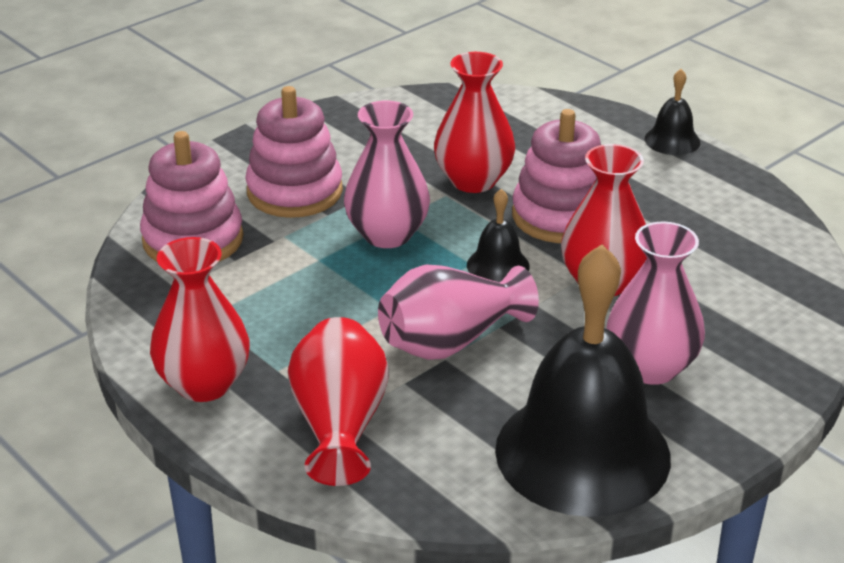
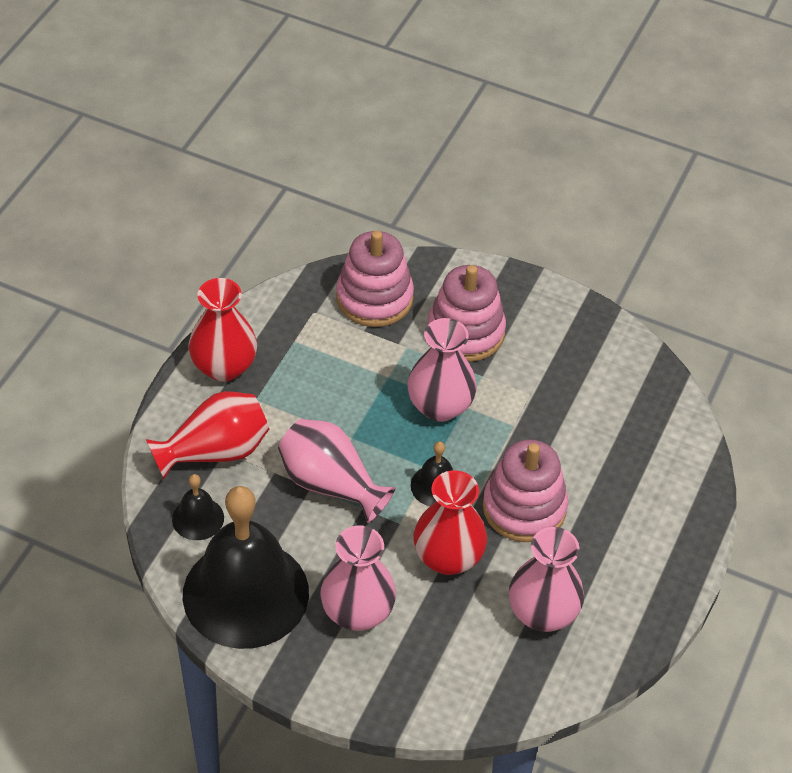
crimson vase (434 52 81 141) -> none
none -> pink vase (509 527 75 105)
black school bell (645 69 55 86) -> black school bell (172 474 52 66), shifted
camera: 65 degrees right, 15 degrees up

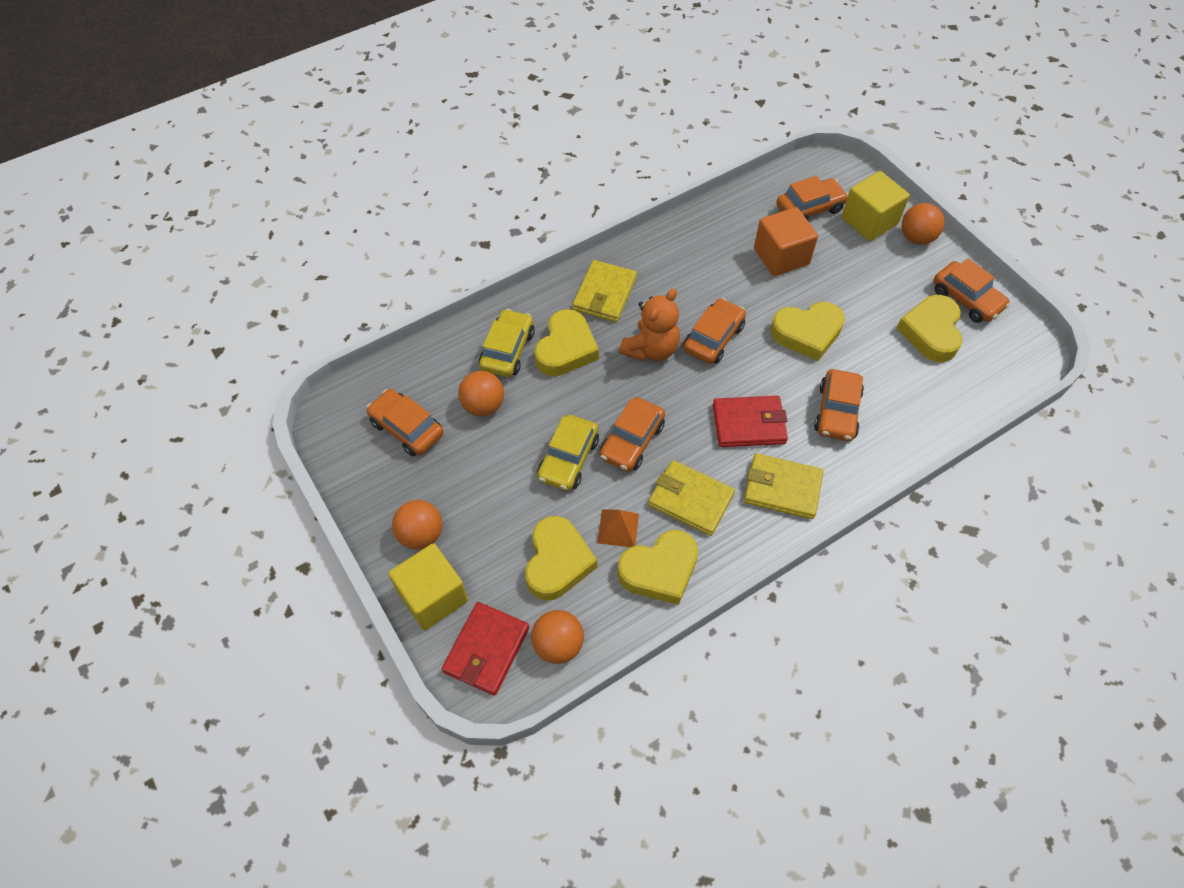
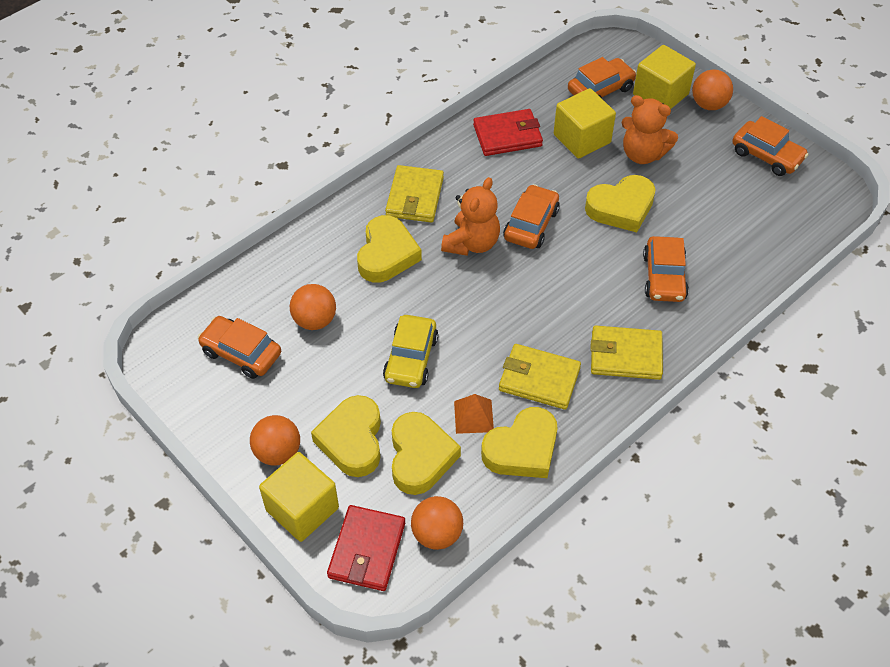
yellow car (479 309 56 68) -> none
bright orange car (599 397 66 75) -> none
none -> bright orange teddy bear (621 95 57 69)
crimson billfold (713 396 75 51) -> crimson billfold (473 109 70 47), shifted
yellow heart (896 295 67 67) -> yellow heart (311 395 70 82), shifted
bright orange block (754 207 64 69) -> yellow block (554 88 62 71)
camera: 10 degrees left, 5 degrees down

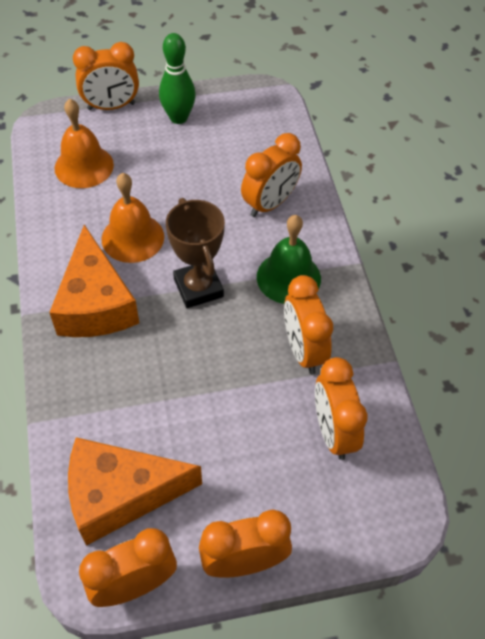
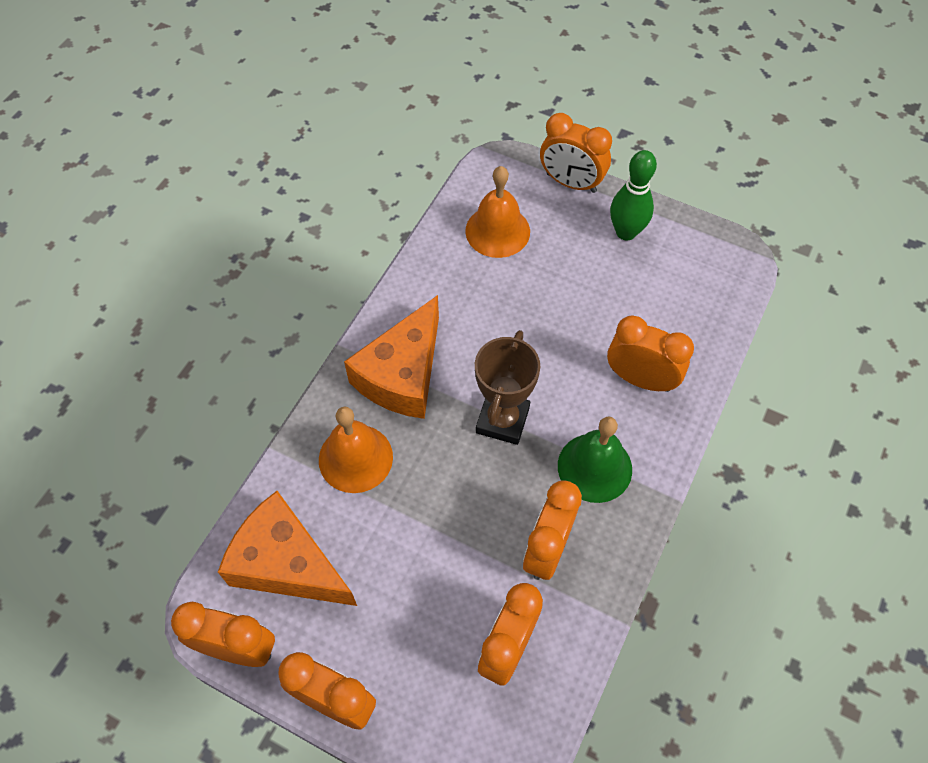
bright orange school bell (102 173 62 90) -> bright orange school bell (319 407 74 86), shifted
bright orange clock (241 133 61 84) -> bright orange clock (607 315 87 77), 150 degrees counterclockwise
camera: 40 degrees right, 5 degrees up

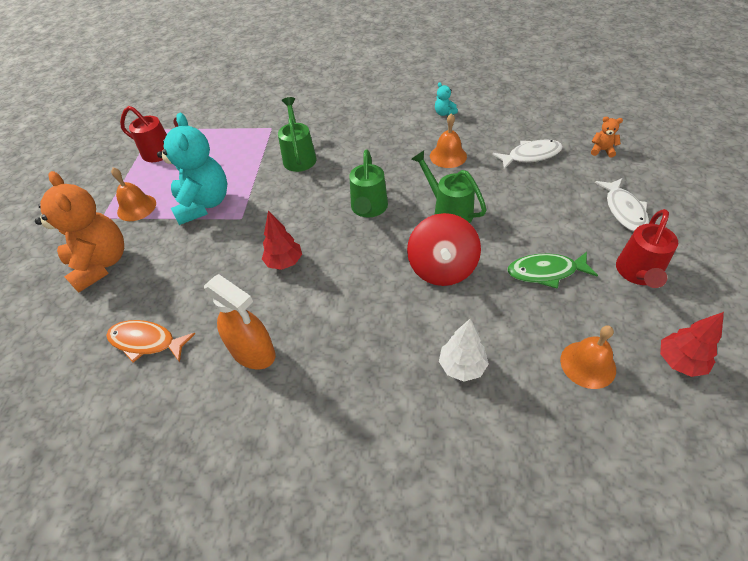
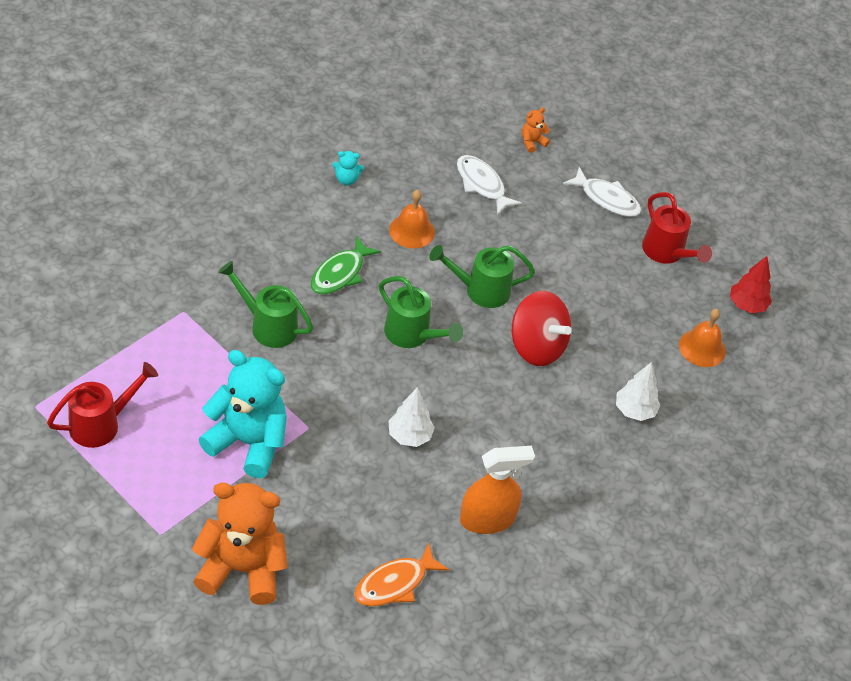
bright orange school bell (111 168 45 53) -> none
leaf-green fish figure (507 252 91 37) -> leaf-green fish figure (310 236 71 59), shifted
crimson fir tree (262 211 40 59) -> white fir tree (388 387 47 60)
white fish figure (493 139 70 30) -> white fish figure (457 155 65 61), 60 degrees counterclockwise
camera: 60 degrees left, 0 degrees up

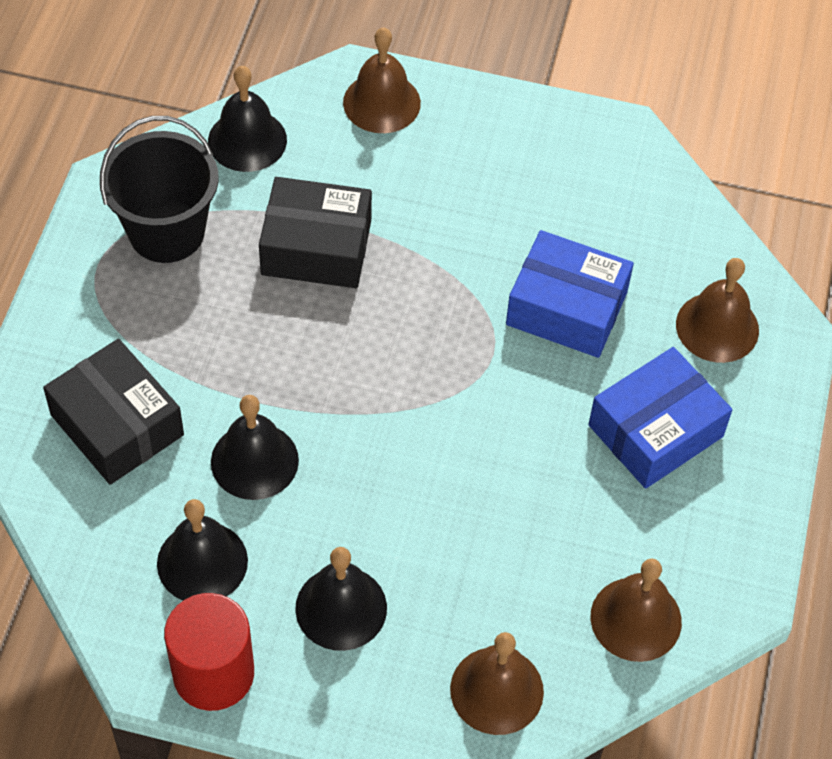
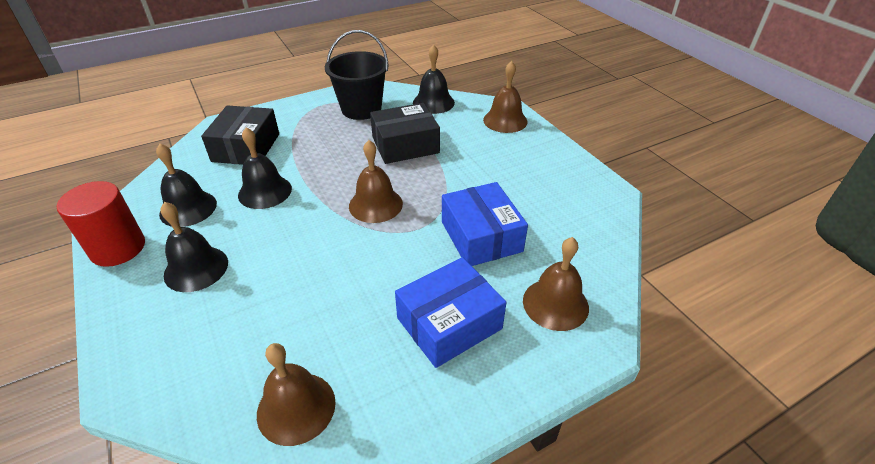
russet school bell (450 632 94 103) -> russet school bell (349 140 54 83), shifted
black box (259 177 113 111) -> black box (370 103 70 61), 75 degrees counterclockwise
blue box (588 347 144 142) -> blue box (395 257 112 111), 45 degrees counterclockwise
camera: 50 degrees right, 15 degrees down

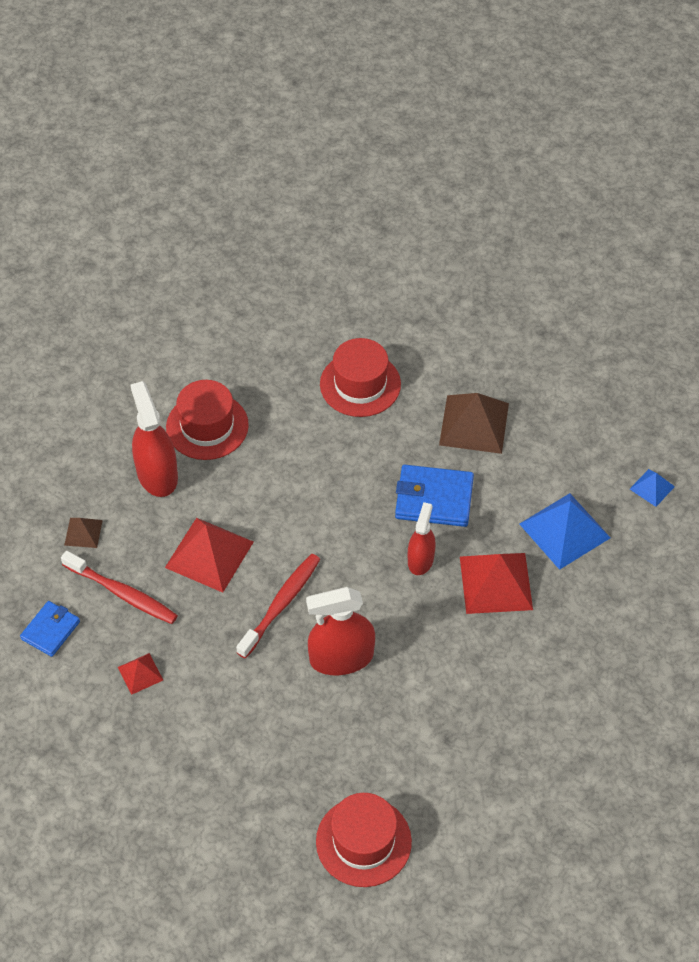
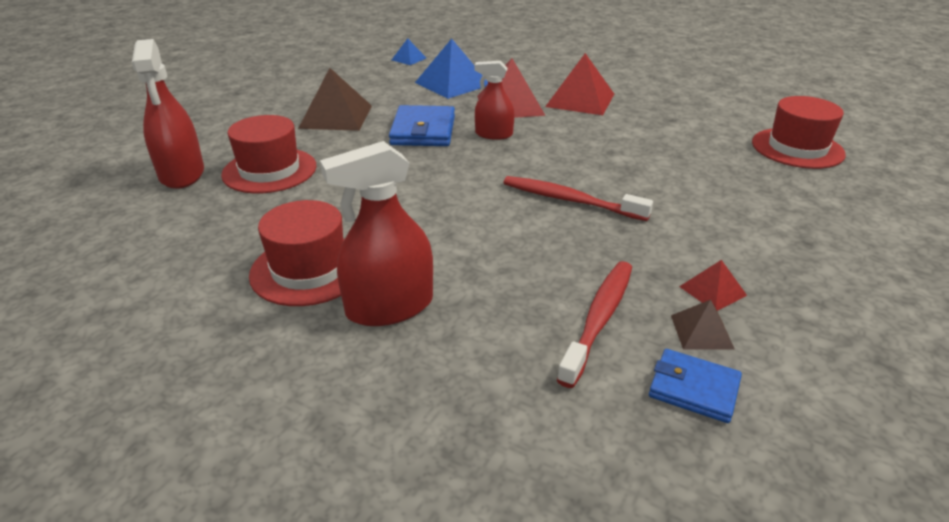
russet pyramid shape (64 518 39 30) -> russet pyramid shape (671 300 64 50), shifted
crimson pyramid shape (165 518 89 75) -> crimson pyramid shape (545 53 69 62), shifted
crimson sprayer (306 587 69 88) -> crimson sprayer (132 39 72 150), shifted
camera: 95 degrees left, 20 degrees down

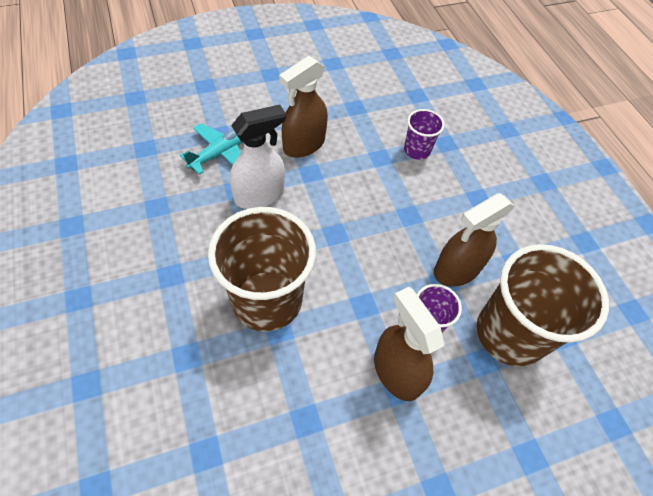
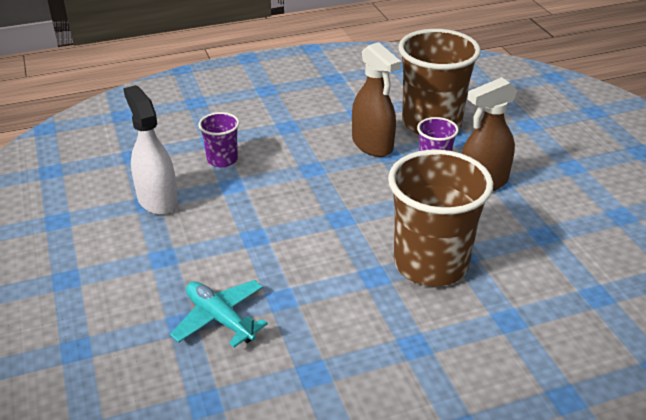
russet sprayer (279 56 49 102) -> none
white sprayer (230 105 56 104) -> white sprayer (123 85 55 130), shifted
camera: 85 degrees left, 20 degrees down

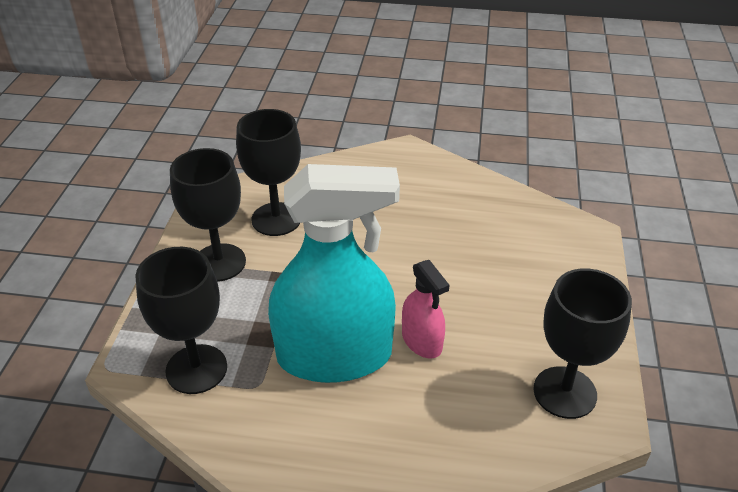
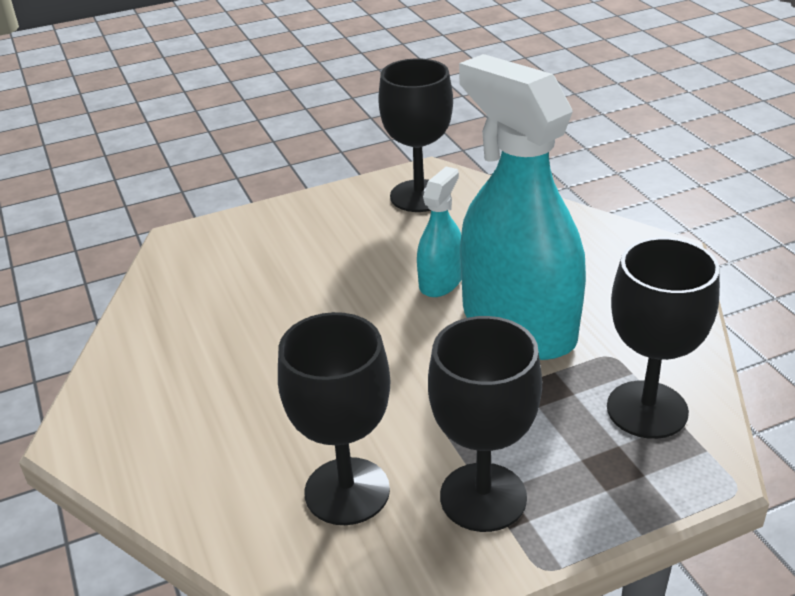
pink sprayer (402 260 47 98) -> turquoise sprayer (417 167 44 130)
camera: 120 degrees left, 5 degrees down

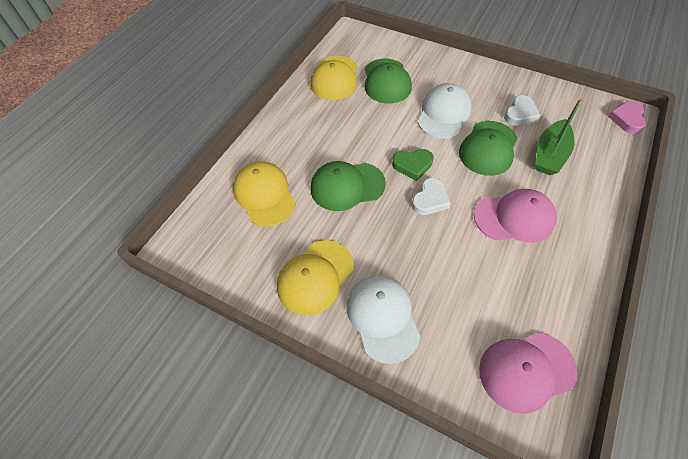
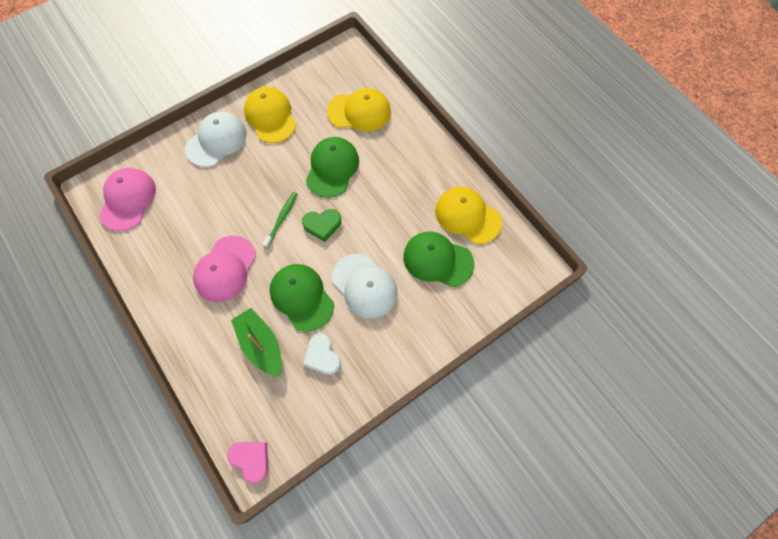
white heart (412 178 39 37) -> leaf-green dental brush (262 192 35 57)
white peaked cap (346 275 75 89) -> white peaked cap (185 112 62 55), 60 degrees counterclockwise
leaf-green heart (392 149 41 32) -> leaf-green heart (302 209 39 33), 120 degrees counterclockwise
camera: 115 degrees right, 10 degrees up

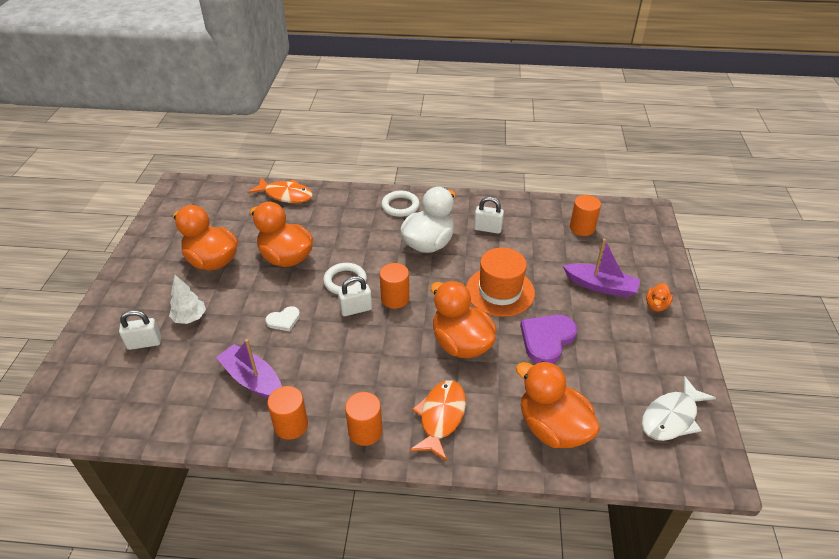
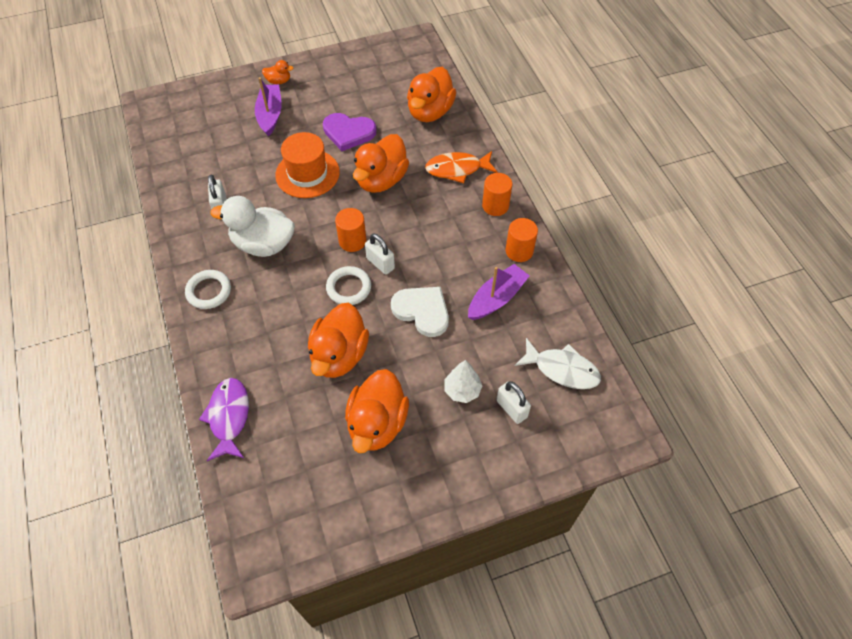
bright orange cylinder (570 195 31 41) -> none
white fish figure (642 376 74 65) -> white fish figure (515 338 86 51), shifted
bright orange fish figure (248 177 65 26) -> royal purple fish figure (199 378 50 83)
royal purple sailboat (216 339 66 59) -> royal purple sailboat (468 264 62 56), 150 degrees counterclockwise
white heart (265 306 35 25) -> white heart (391 287 58 50), x1.82
camera: 115 degrees left, 15 degrees up

